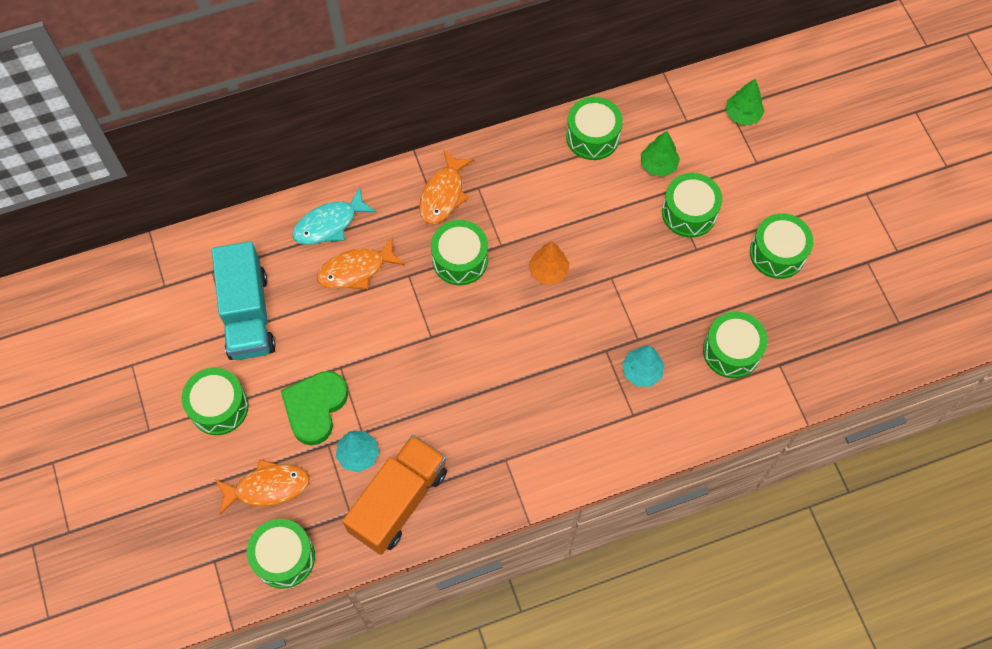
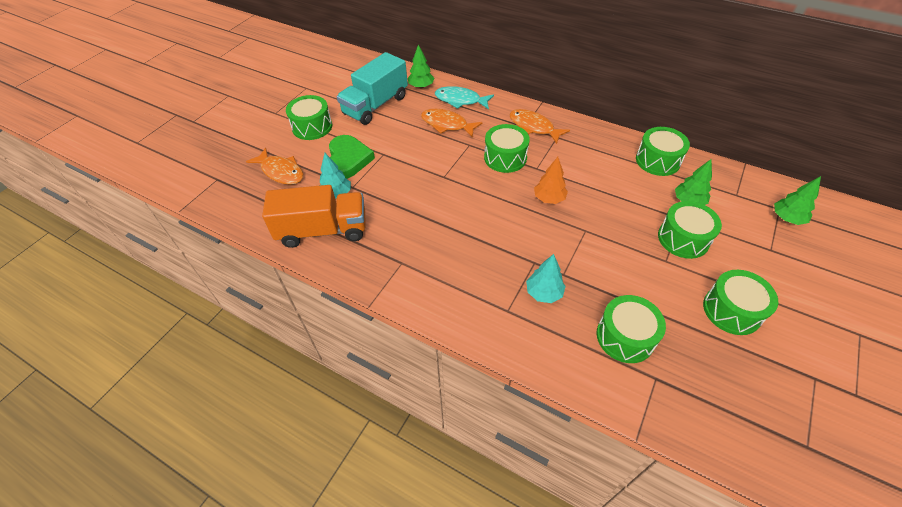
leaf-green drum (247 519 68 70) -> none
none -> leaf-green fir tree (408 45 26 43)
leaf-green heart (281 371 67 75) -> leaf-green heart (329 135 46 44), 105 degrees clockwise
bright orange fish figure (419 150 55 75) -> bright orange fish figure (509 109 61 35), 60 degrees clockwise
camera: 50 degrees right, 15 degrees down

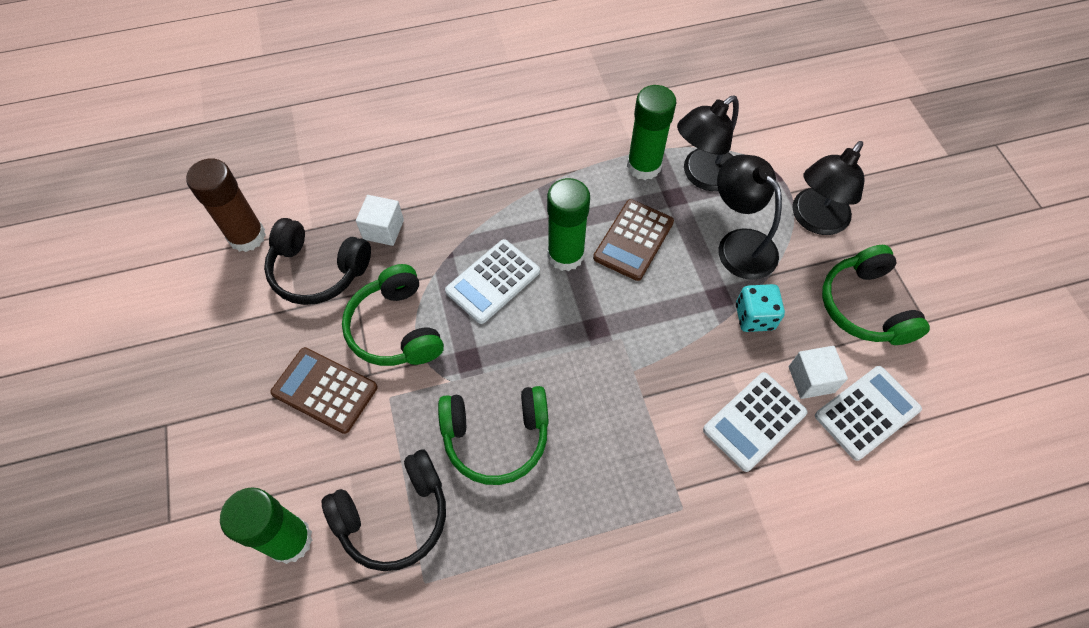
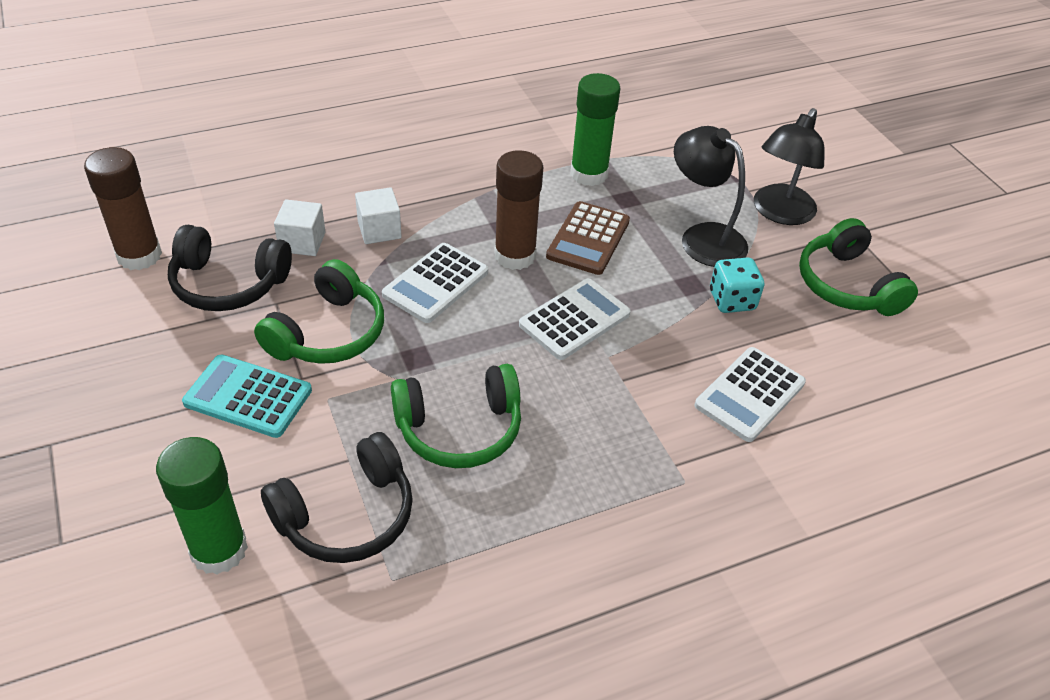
black desk lamp (677 96 62 95) -> none
white block (789 346 59 53) -> white block (355 187 47 57), shifted
white pocket calculator (815 366 107 95) -> white pocket calculator (519 278 112 82), shifted
russet pocket calculator (270 347 107 87) -> turquoise pocket calculator (182 354 130 84)
leaf-green stick of glue (547 178 43 93) -> russet stick of glue (494 150 49 120)
leaf-green over-ear headphones (342 264 102 102) -> leaf-green over-ear headphones (254 259 130 105), 120 degrees counterclockwise
camera: 10 degrees left, 15 degrees down

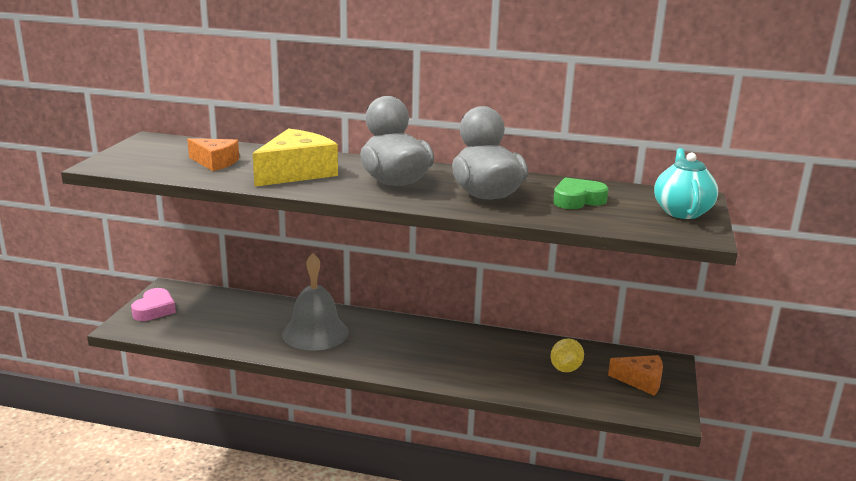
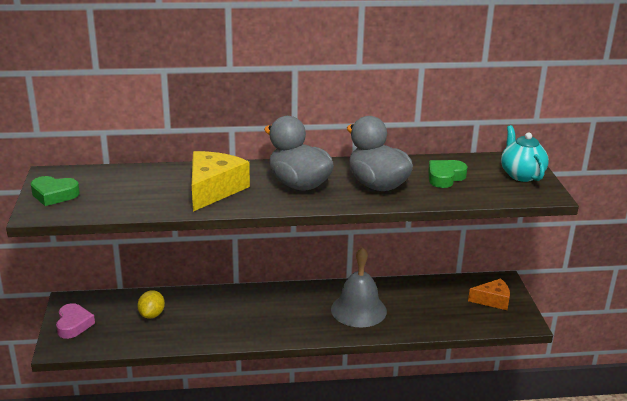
bright orange cheese wedge (187 138 52 33) -> none
none -> leaf-green heart (31 176 49 30)
gray school bell (282 253 67 98) -> gray school bell (331 247 56 80), shifted
yellow citrus fruit (550 338 34 34) -> yellow citrus fruit (137 290 28 28), shifted
camera: 20 degrees left, 5 degrees up

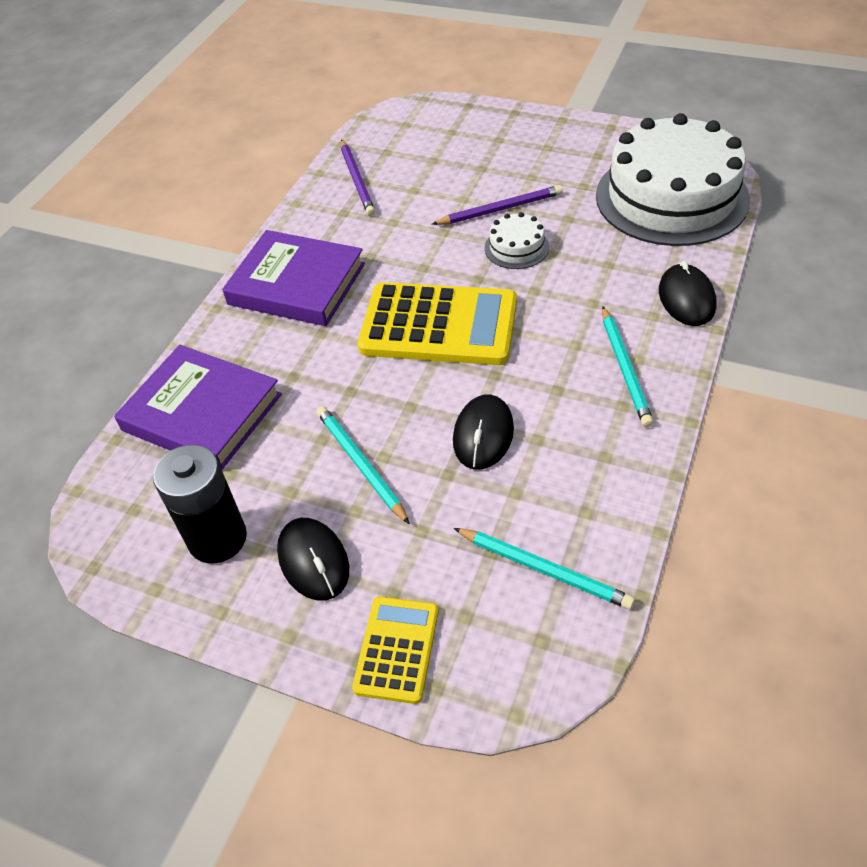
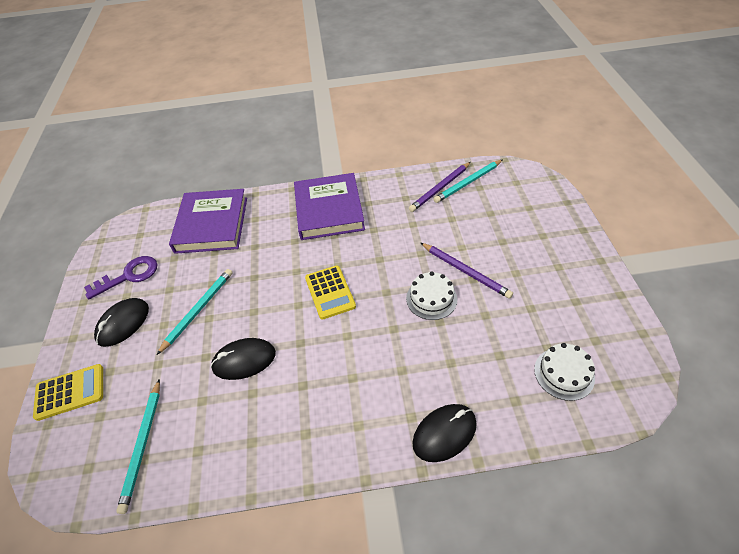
turquoise pencil (602 306 52 122) -> turquoise pencil (433 159 70 44), shifted
black power cell (153 445 94 118) -> royal purple latchkey (84 256 73 43)
yellow pocket calculator (358 282 159 83) -> yellow pocket calculator (305 265 51 54), x0.54
white gateau (596 113 154 133) -> white gateau (534 343 61 58), x0.41
camera: 60 degrees right, 0 degrees up

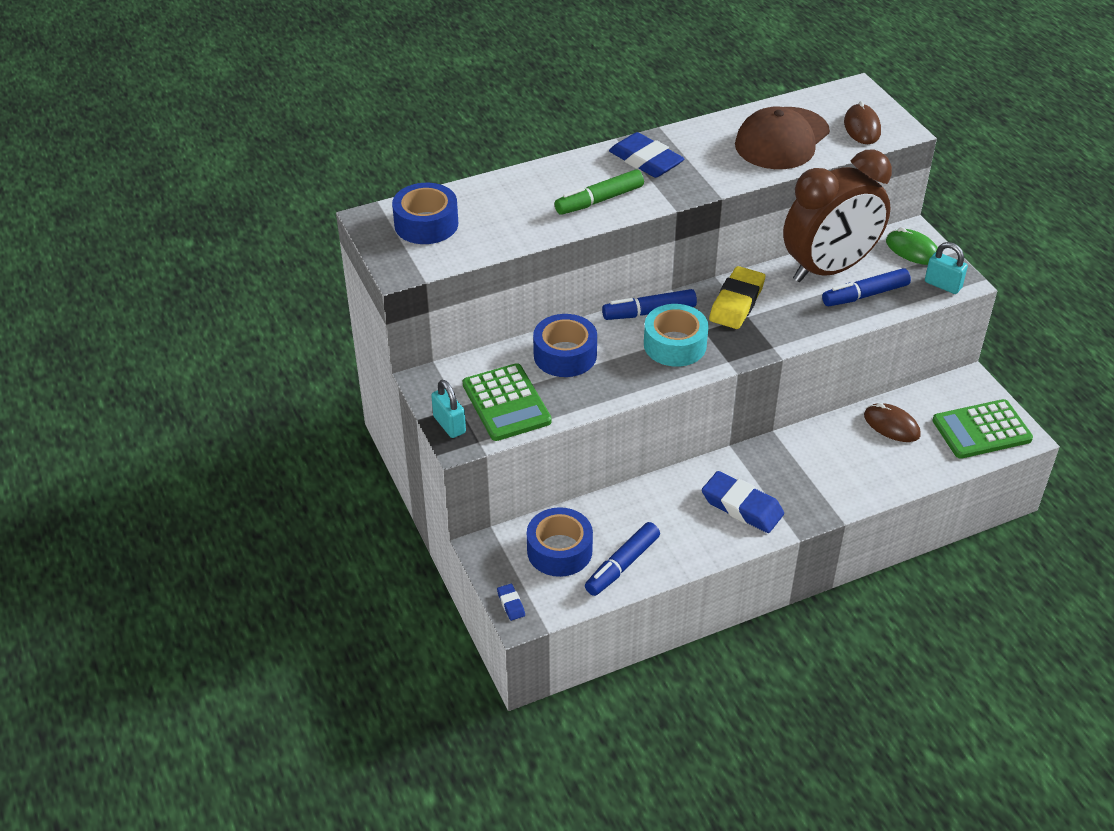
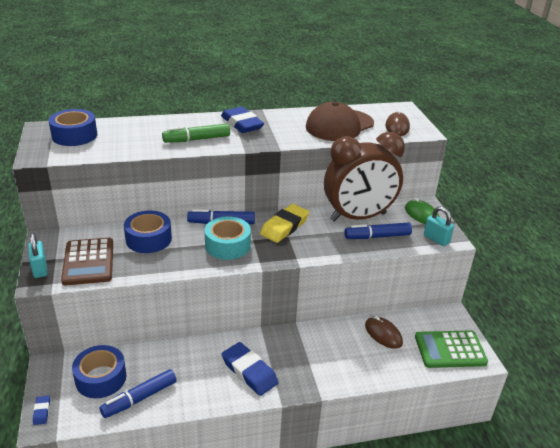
leaf-green pocket calculator (463 363 89 78) -> russet pocket calculator (61 238 52 47)
camera: 10 degrees right, 10 degrees down

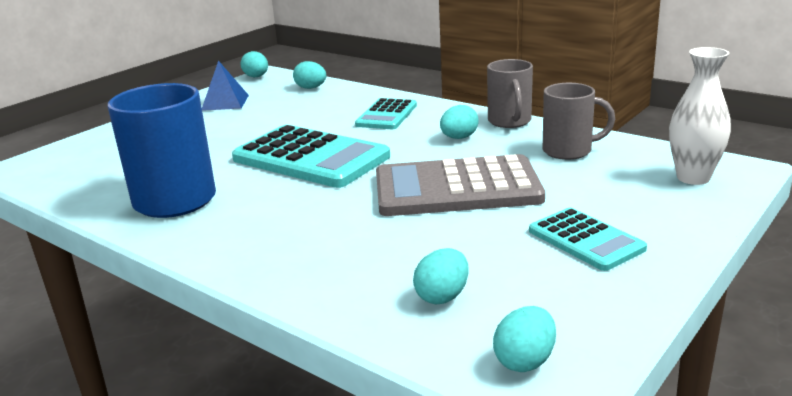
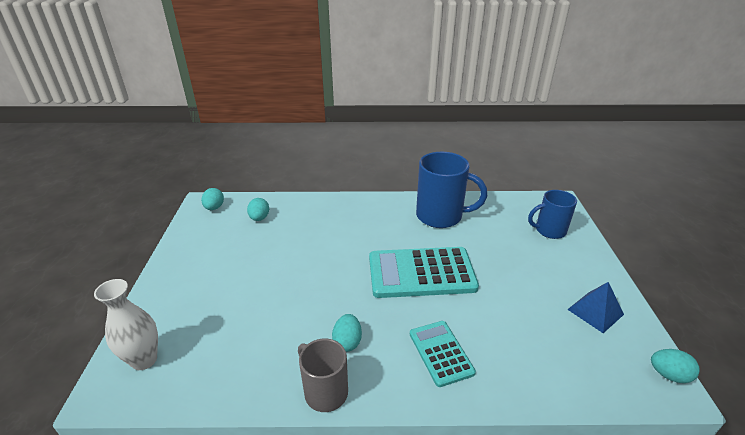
turquoise egg (293 61 33 28) -> none
gray pocket calculator (376 154 169 62) -> none
turquoise pocket calculator (529 208 118 63) -> none
gray tea mug (543 83 72 77) -> none
none -> blue tea mug (528 190 49 49)
camera: 140 degrees right, 10 degrees up

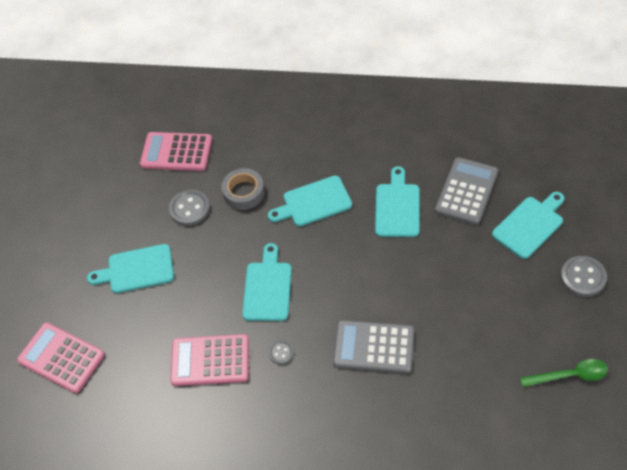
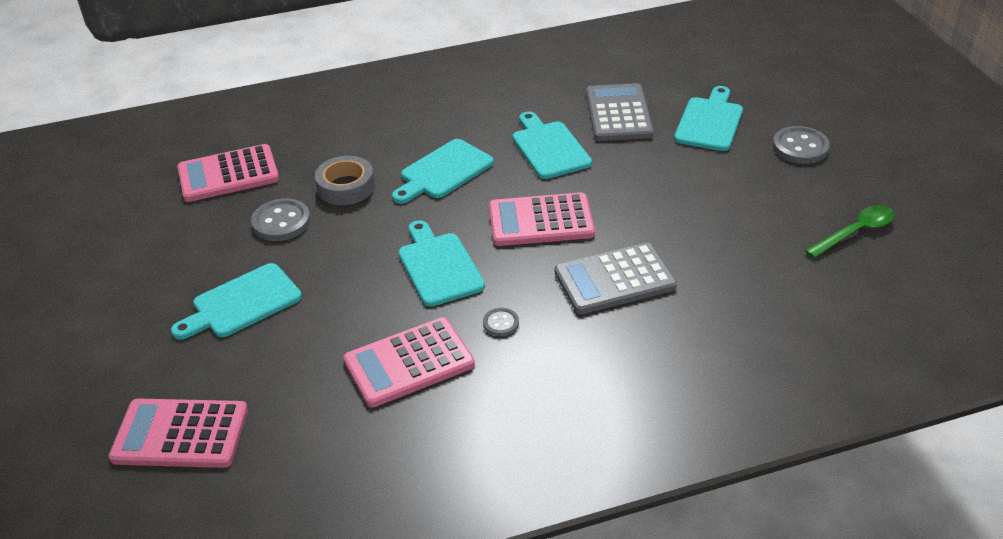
none -> pink pocket calculator (489 192 106 54)
camera: 30 degrees left, 15 degrees down

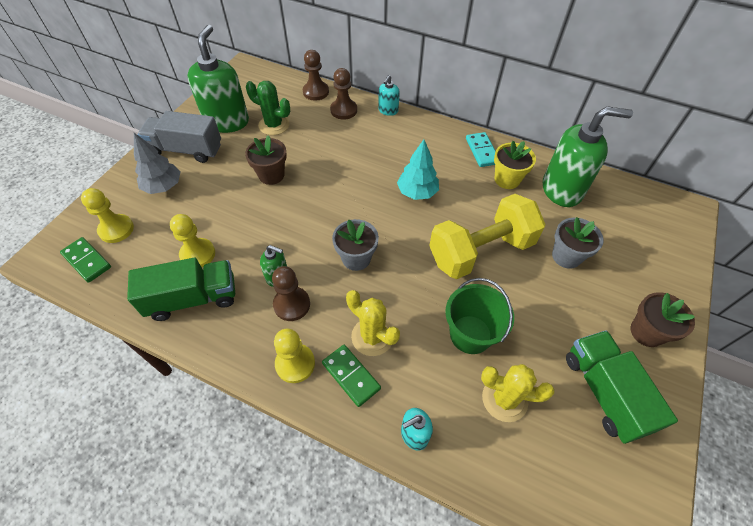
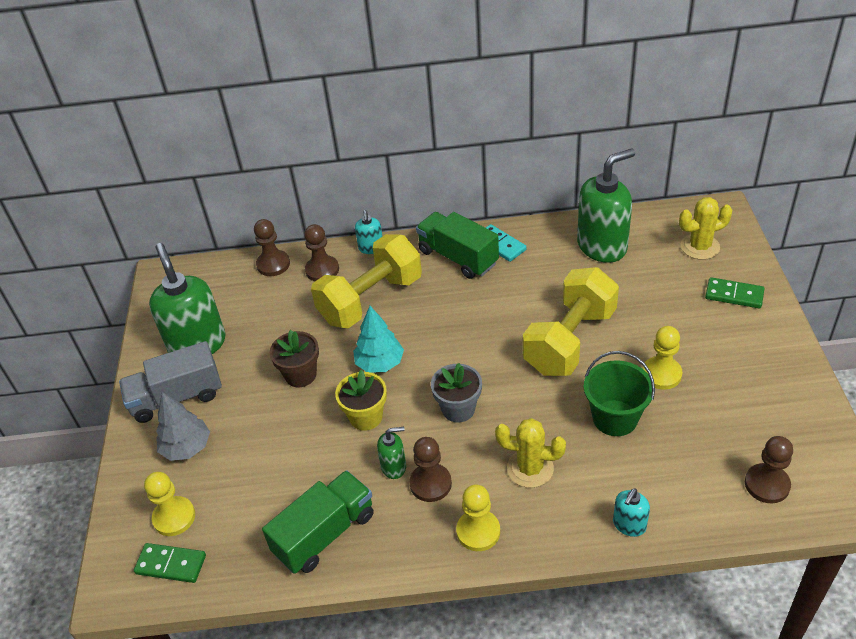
leaf-green cactus (246 81 44 54) -> none
gray potted plant (552 217 52 52) -> none
russet potted plant (630 292 65 55) -> none
none -> yellow dumbbell (311 234 111 94)
none -> russet game pawn (745 436 48 67)
yellow game pawn (170 214 45 53) -> yellow game pawn (643 326 40 64), shifted
leaf-green domino (322 345 59 62) -> leaf-green domino (705 277 60 32), shifted
turquoise fir tree (397 140 42 60) -> turquoise fir tree (353 306 51 67), shifted
yellow cactus (481 364 73 58) -> yellow cactus (679 197 53 63), shifted
yellow potted plant (494 141 42 48) -> yellow potted plant (335 369 52 62), shifted
leaf-green toy truck (566 330 112 114) -> leaf-green toy truck (416 212 83 67), shifted
camera: 25 degrees left, 10 degrees down

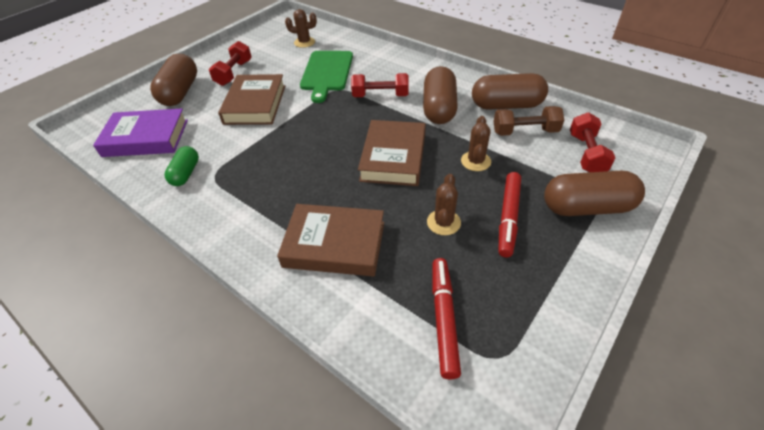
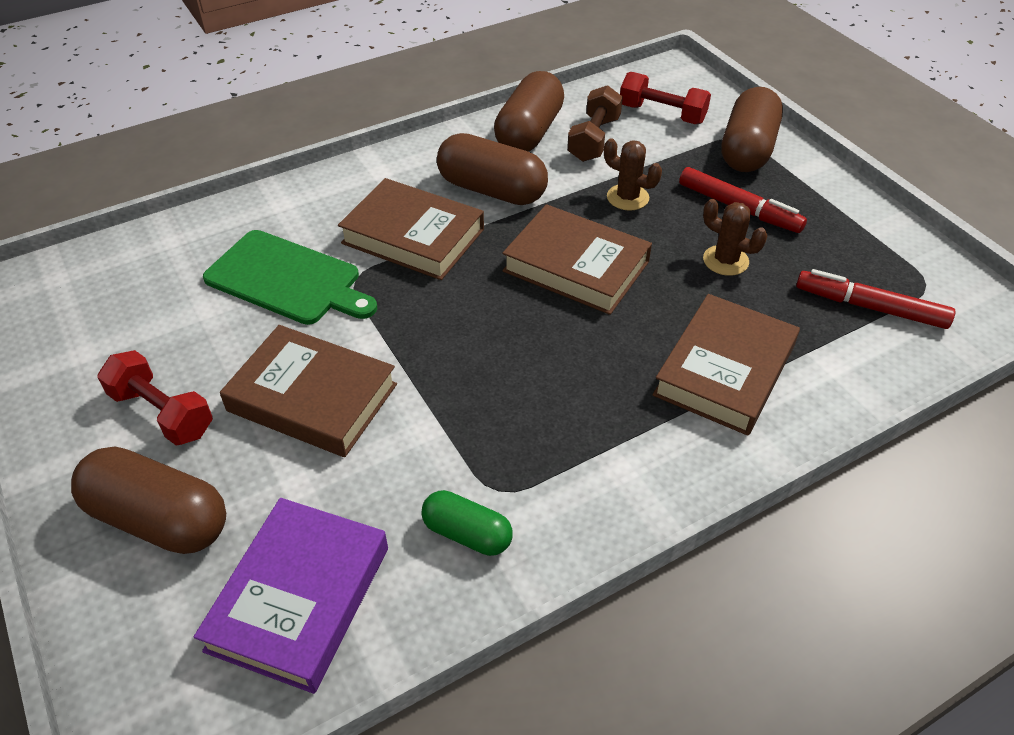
russet cactus (285 9 32 39) -> none
crimson dumbbell (351 73 58 24) -> russet hardcover (338 178 146 102)
camera: 70 degrees left, 0 degrees up

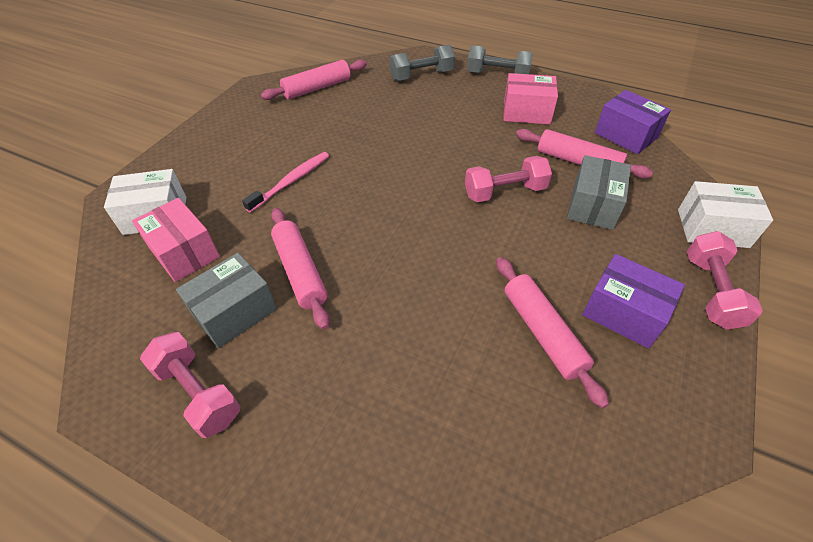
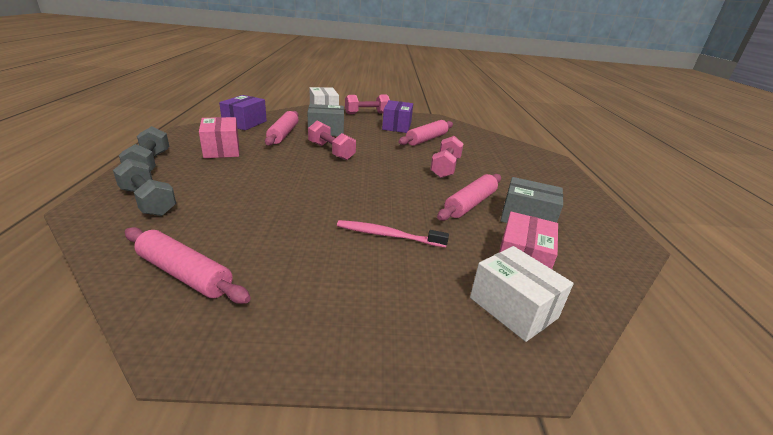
pink dumbbell (140 332 100 106) -> pink dumbbell (430 136 34 42), shifted
camera: 120 degrees left, 20 degrees down

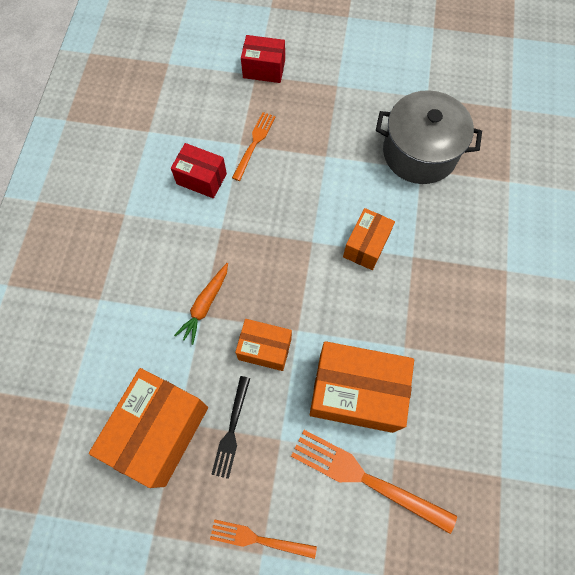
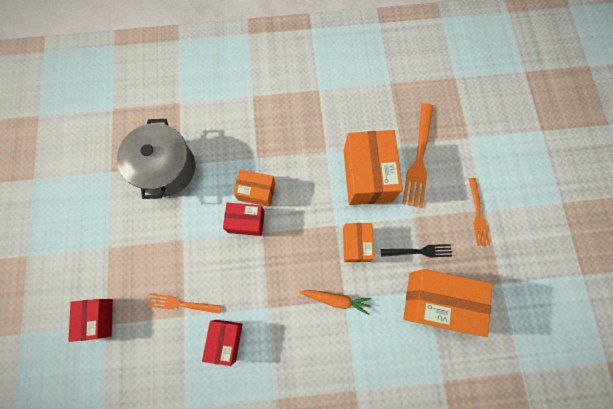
none -> crimson box (223 203 42 33)
camera: 105 degrees left, 5 degrees up

